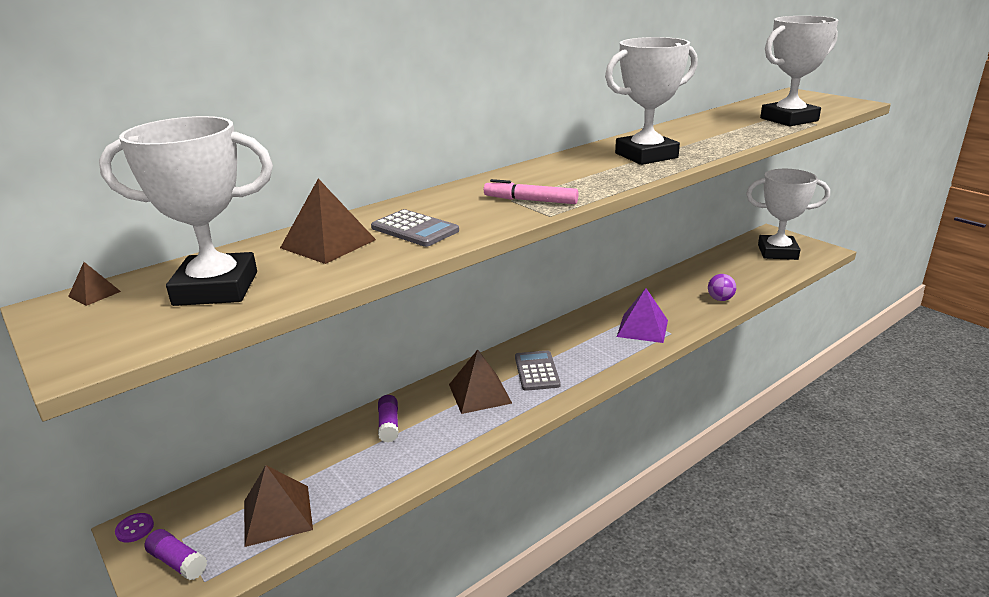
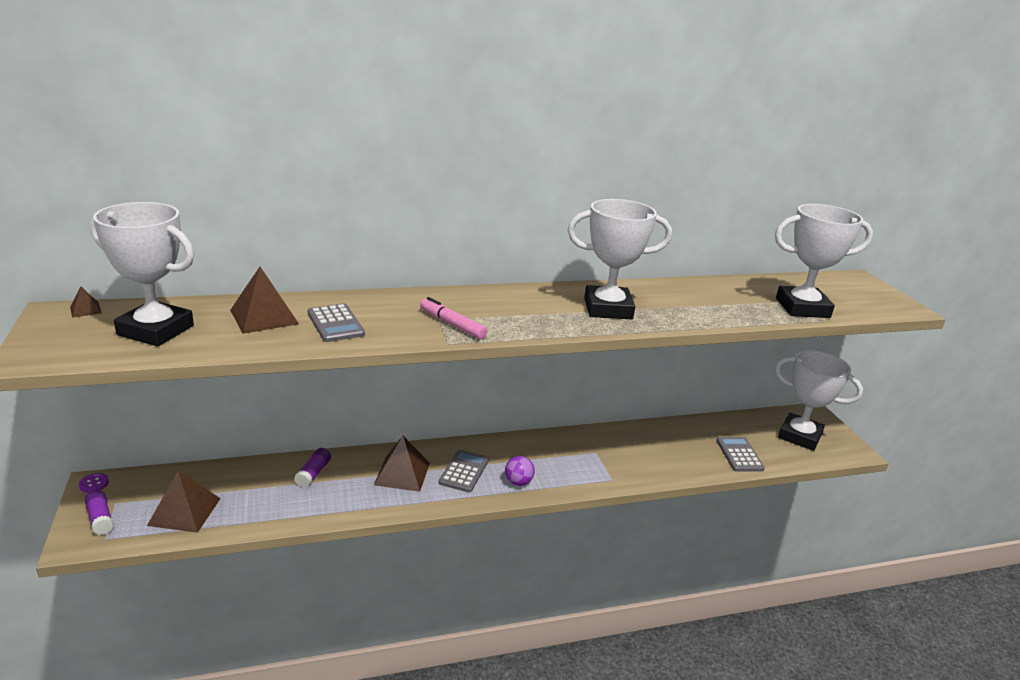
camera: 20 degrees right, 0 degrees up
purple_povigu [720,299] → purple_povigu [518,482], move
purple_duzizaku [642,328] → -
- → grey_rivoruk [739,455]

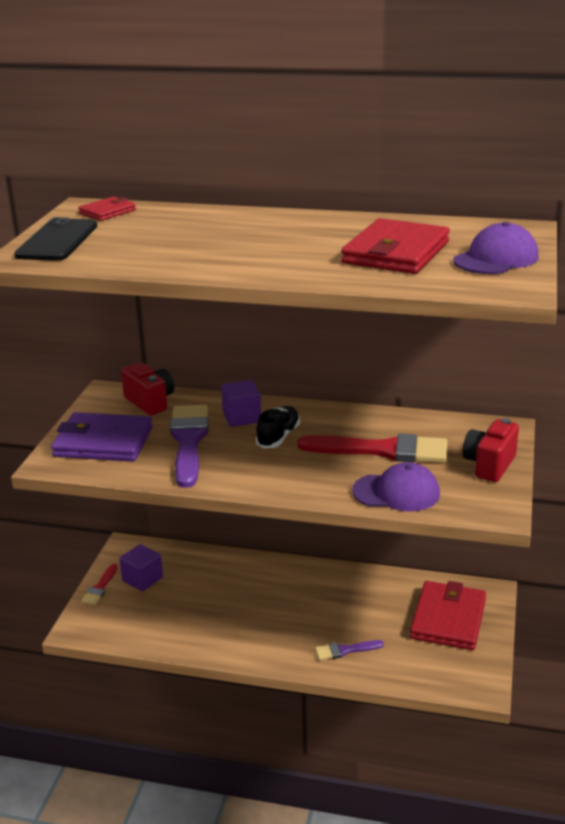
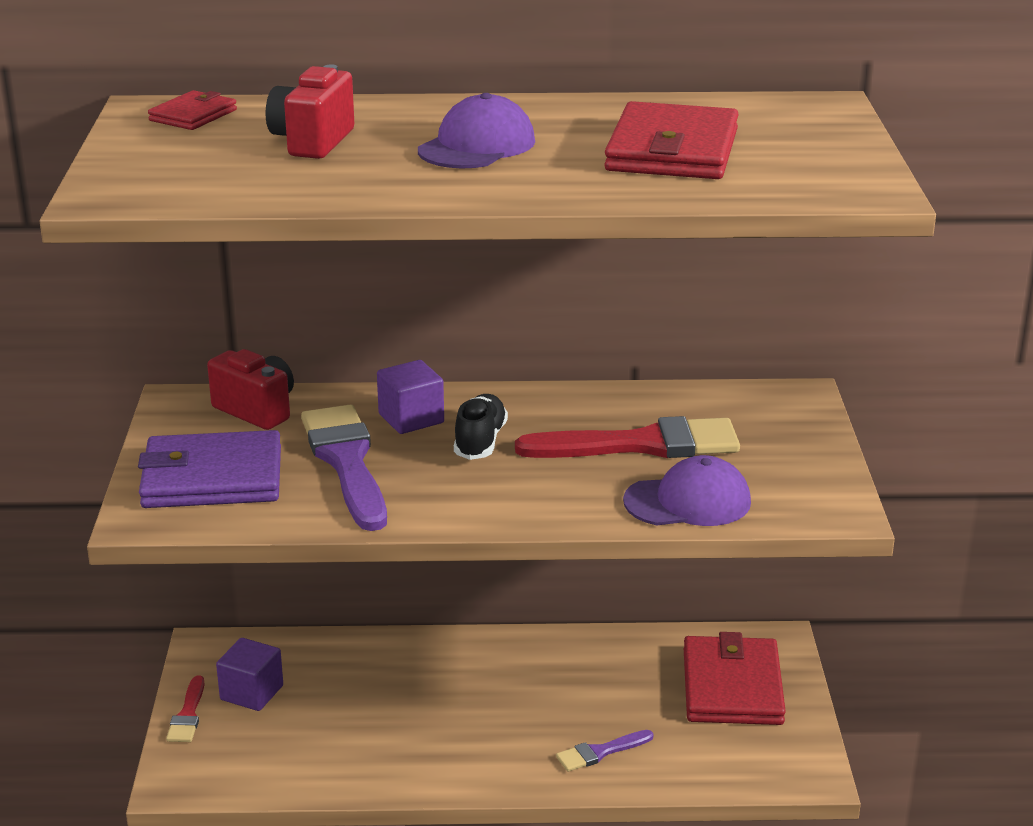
camera: 15 degrees left, 0 degrees up
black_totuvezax [57,241] → -
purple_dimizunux [496,258] → purple_dimizunux [477,146], move
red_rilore [489,465] → red_rilore [312,142], move

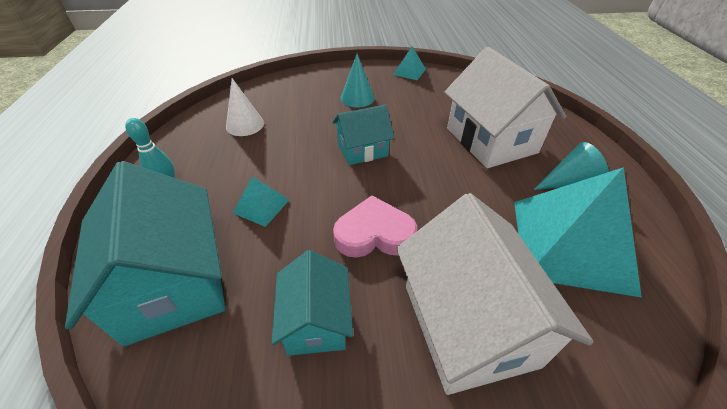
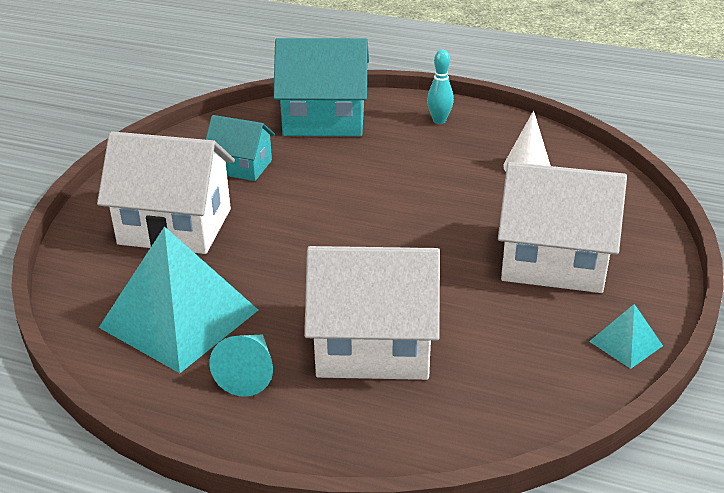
camera: 115 degrees right, 10 degrees down
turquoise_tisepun [357,98] → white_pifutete [553,261]
turquoise_pifutete [362,150] → -
turquoise_duzizaku [261,206] → -
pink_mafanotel [374,234] → -

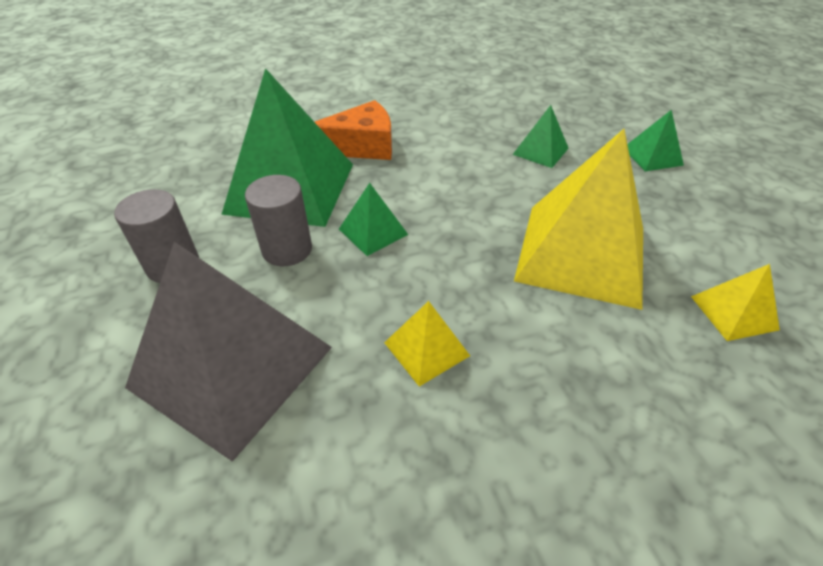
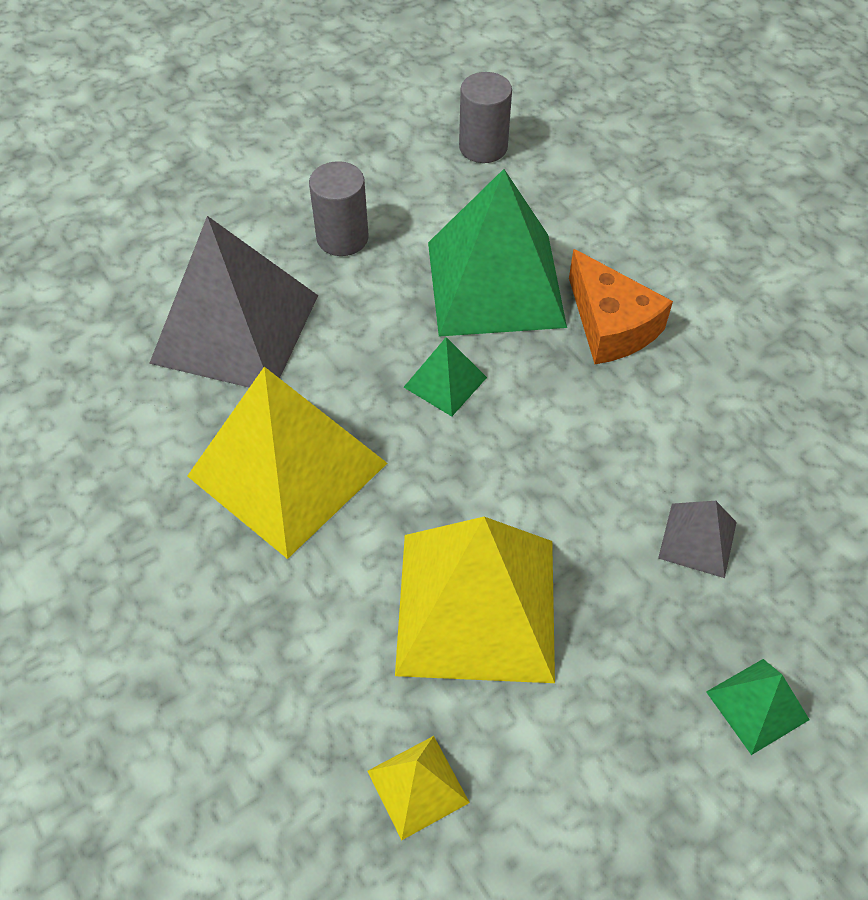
camera: 75 degrees right, 10 degrees up
green_duzizaku [540,151] → grey_duzizaku [697,540]
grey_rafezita [287,249] → grey_rafezita [483,147], move
yellow_duzizaku [426,349] → yellow_duzizaku [287,469], x2.23

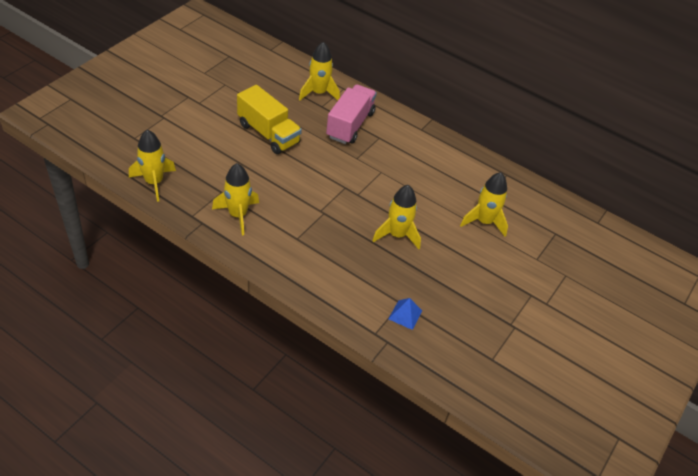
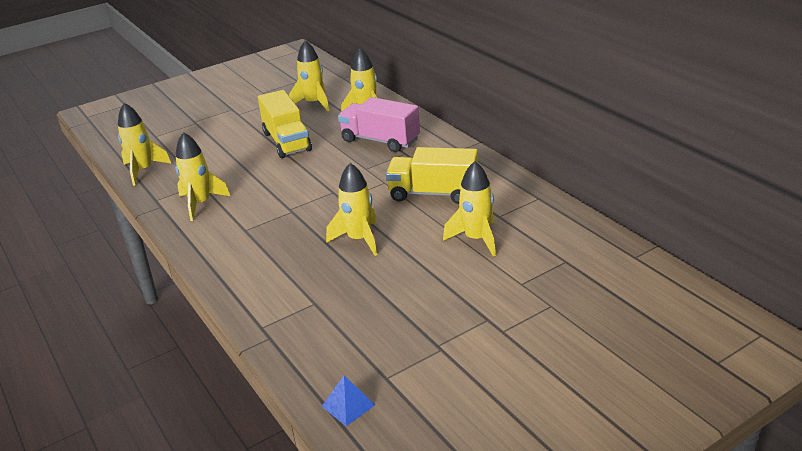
camera: 30 degrees right, 15 degrees down
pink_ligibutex [350,125] → pink_ligibutex [380,140], 105 degrees counterclockwise
blue_duzizaku [405,315] → blue_duzizaku [348,405], move
- → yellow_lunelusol [314,103]
- → yellow_ligibutex [433,193]

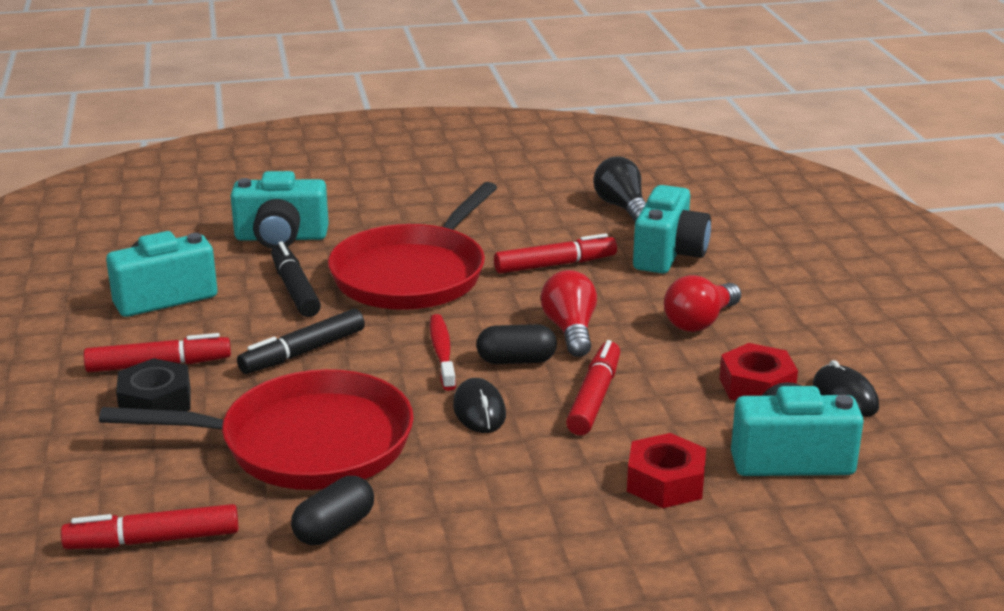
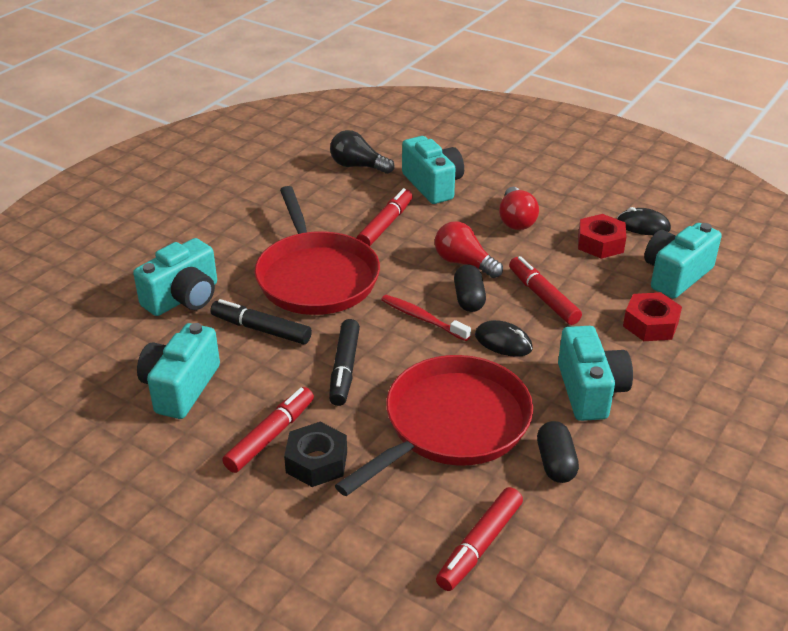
camera: 45 degrees left, 10 degrees up
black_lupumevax [516,360] → black_lupumevax [469,299], 45 degrees counterclockwise
- → turquoise_rilore [590,391]

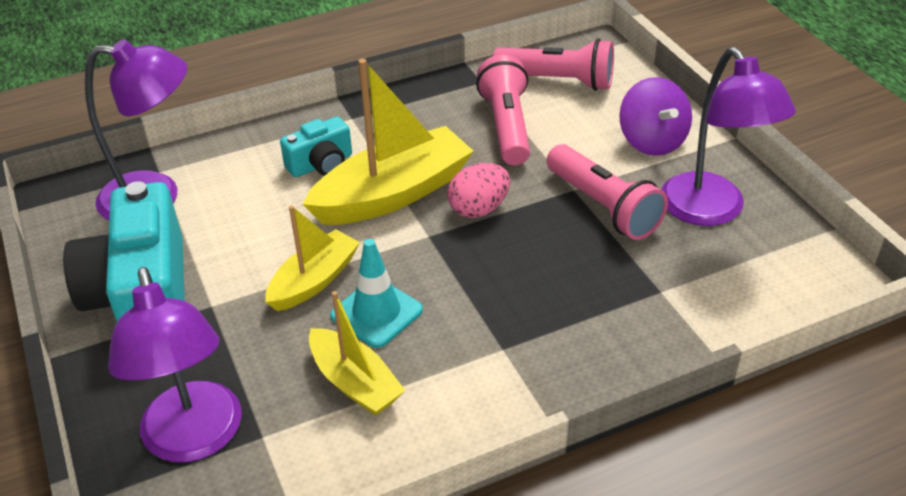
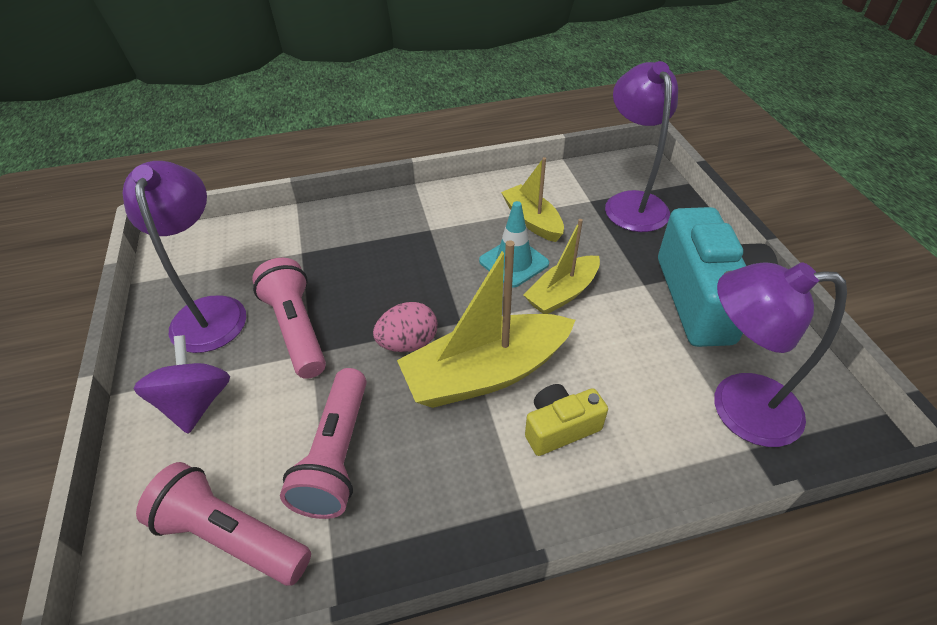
camera: 170 degrees left, 5 degrees up
turquoise_rilore [321,164] → yellow_rilore [560,428]

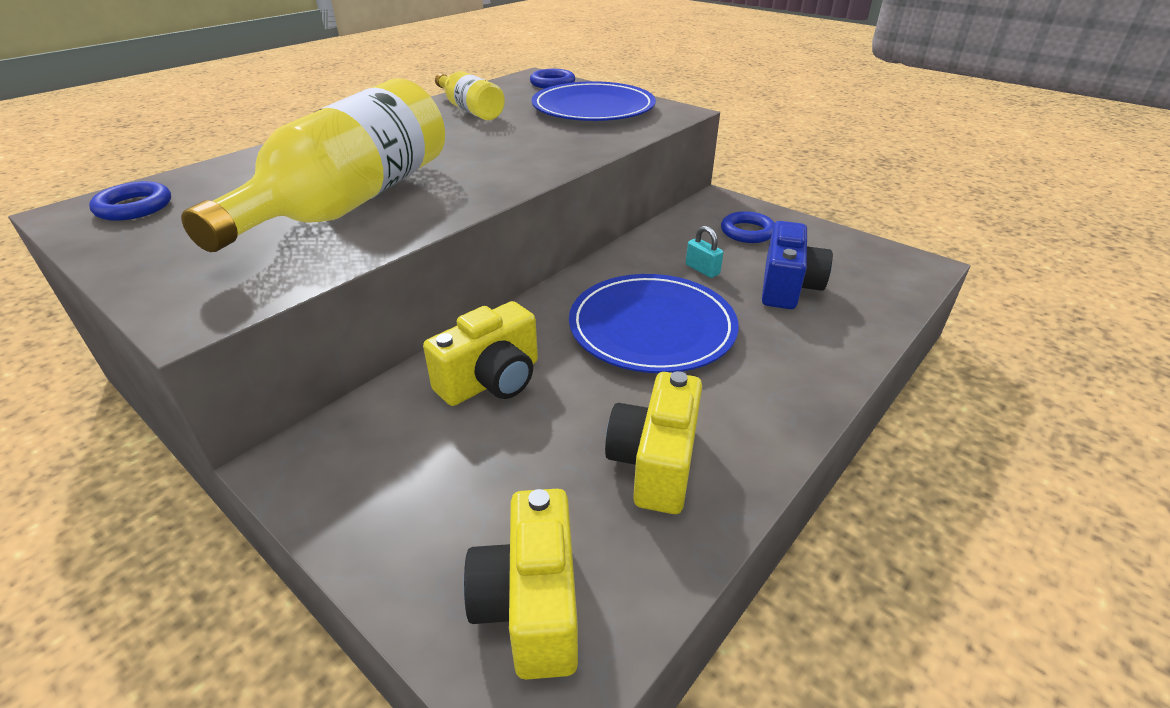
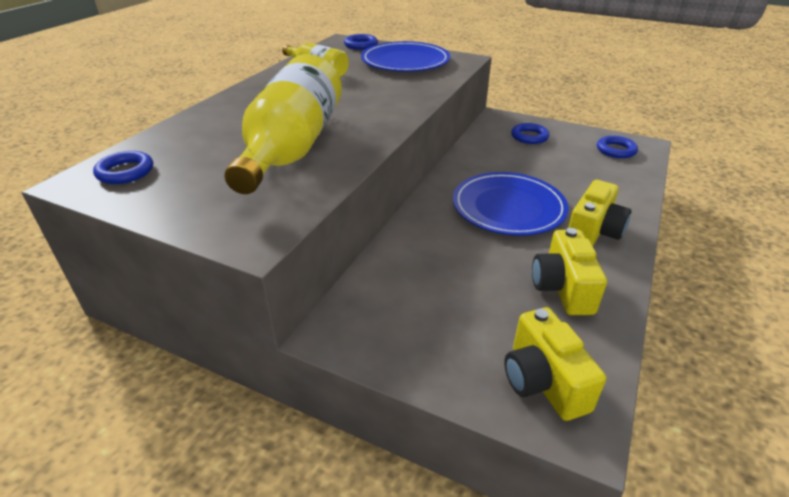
camera: 15 degrees left, 0 degrees up
blue_rilore [787,287] → -
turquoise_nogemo [702,269] → -
yellow_rilore [491,380] → yellow_rilore [593,232], move
- → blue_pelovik [616,150]

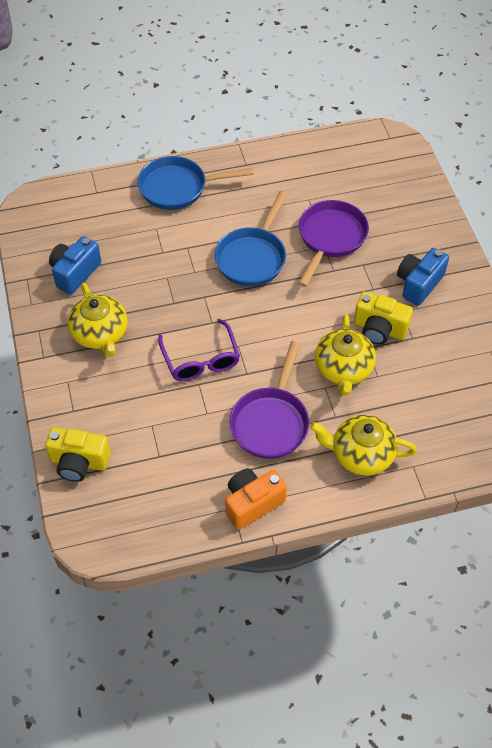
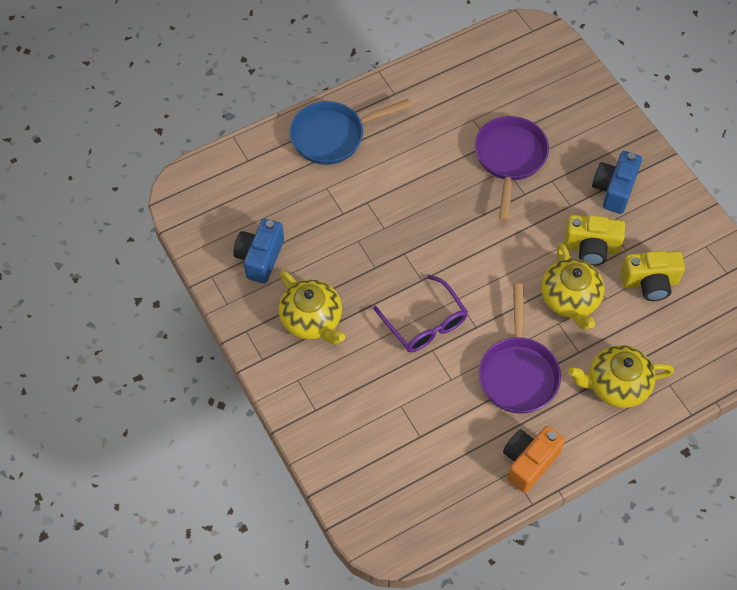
camera: 15 degrees left, 5 degrees up
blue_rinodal [252,257] → -
yellow_rilore [79,462] → yellow_rilore [650,283], move

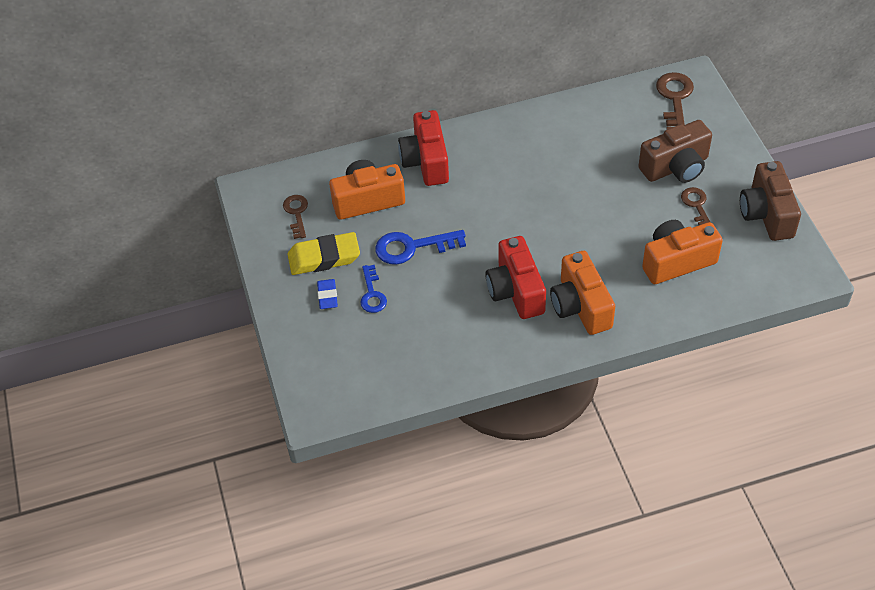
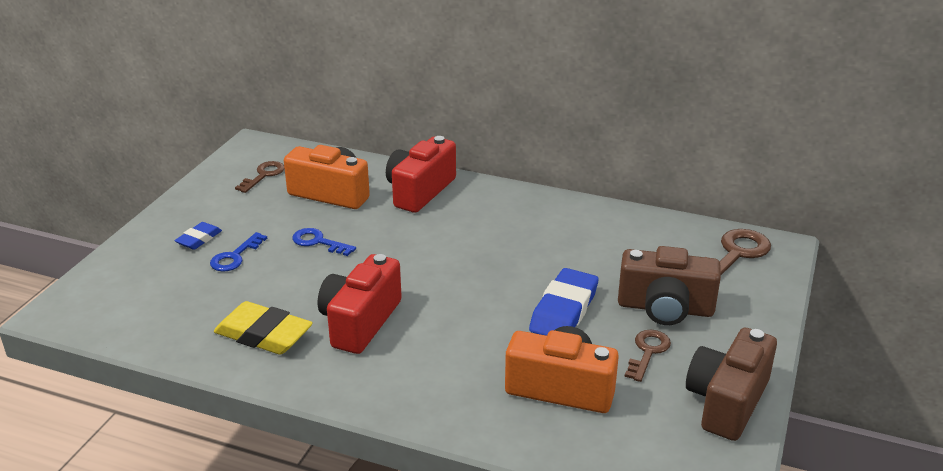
camera: 35 degrees right, 20 degrees down
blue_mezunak [412,247] → blue_mezunak [318,242], x0.64
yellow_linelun [324,257] → yellow_linelun [263,335], move
orange_rilore [580,306] → -
- → blue_linelun [564,310]

